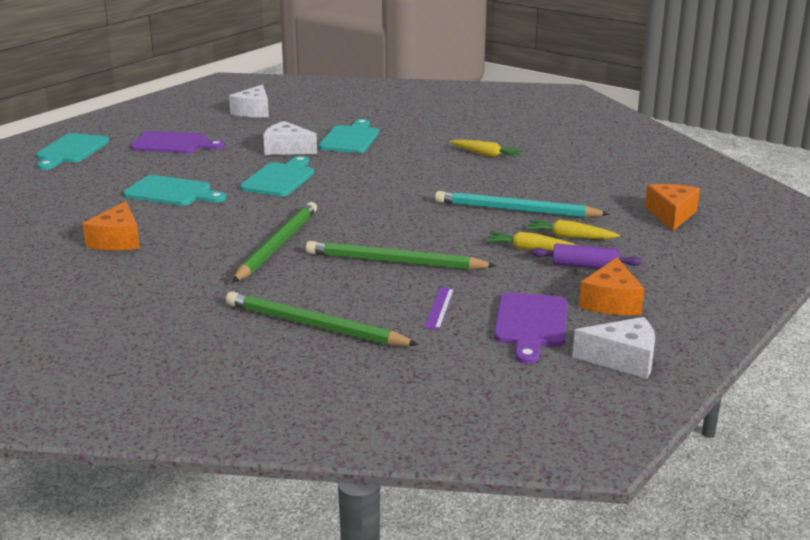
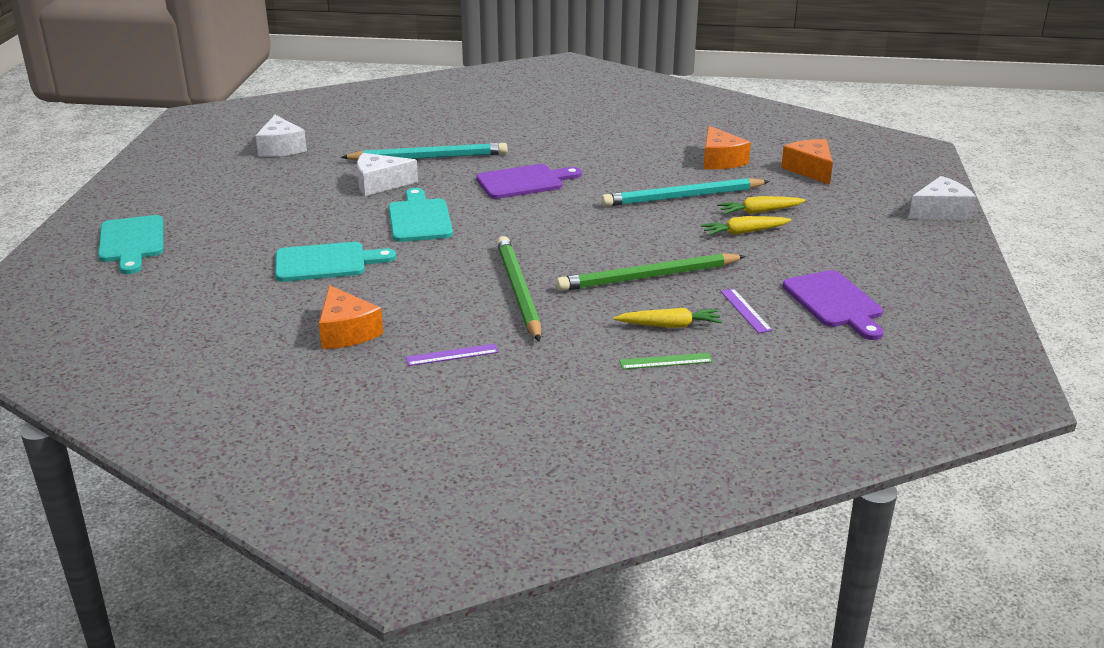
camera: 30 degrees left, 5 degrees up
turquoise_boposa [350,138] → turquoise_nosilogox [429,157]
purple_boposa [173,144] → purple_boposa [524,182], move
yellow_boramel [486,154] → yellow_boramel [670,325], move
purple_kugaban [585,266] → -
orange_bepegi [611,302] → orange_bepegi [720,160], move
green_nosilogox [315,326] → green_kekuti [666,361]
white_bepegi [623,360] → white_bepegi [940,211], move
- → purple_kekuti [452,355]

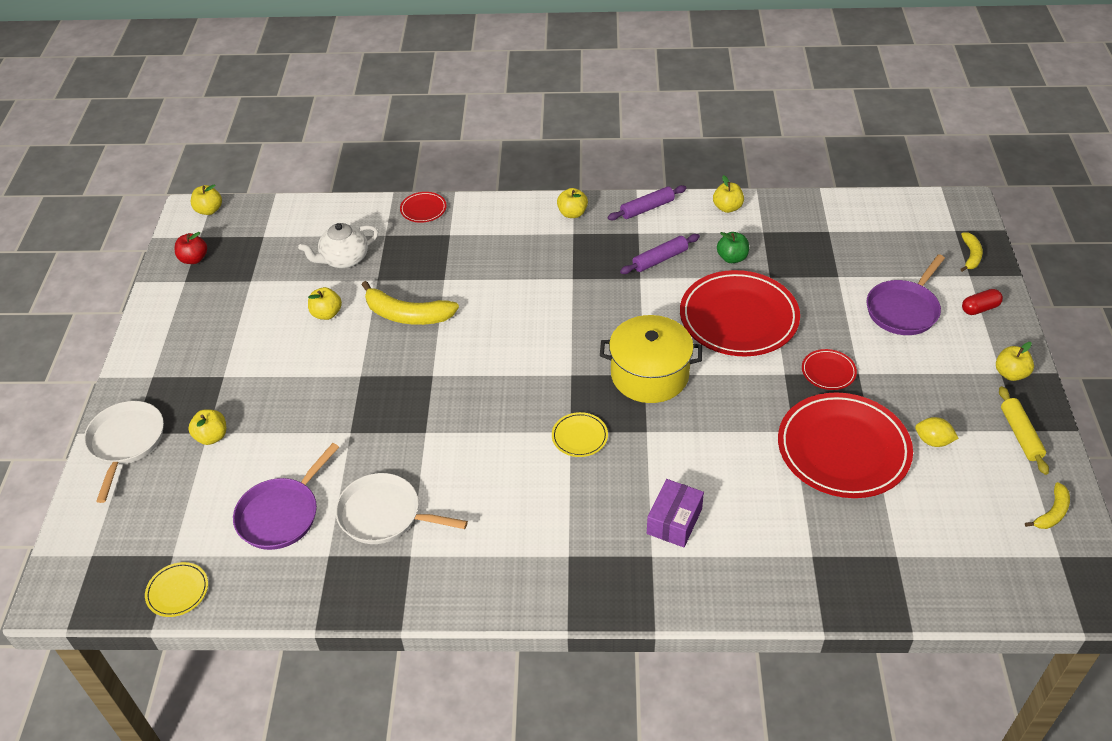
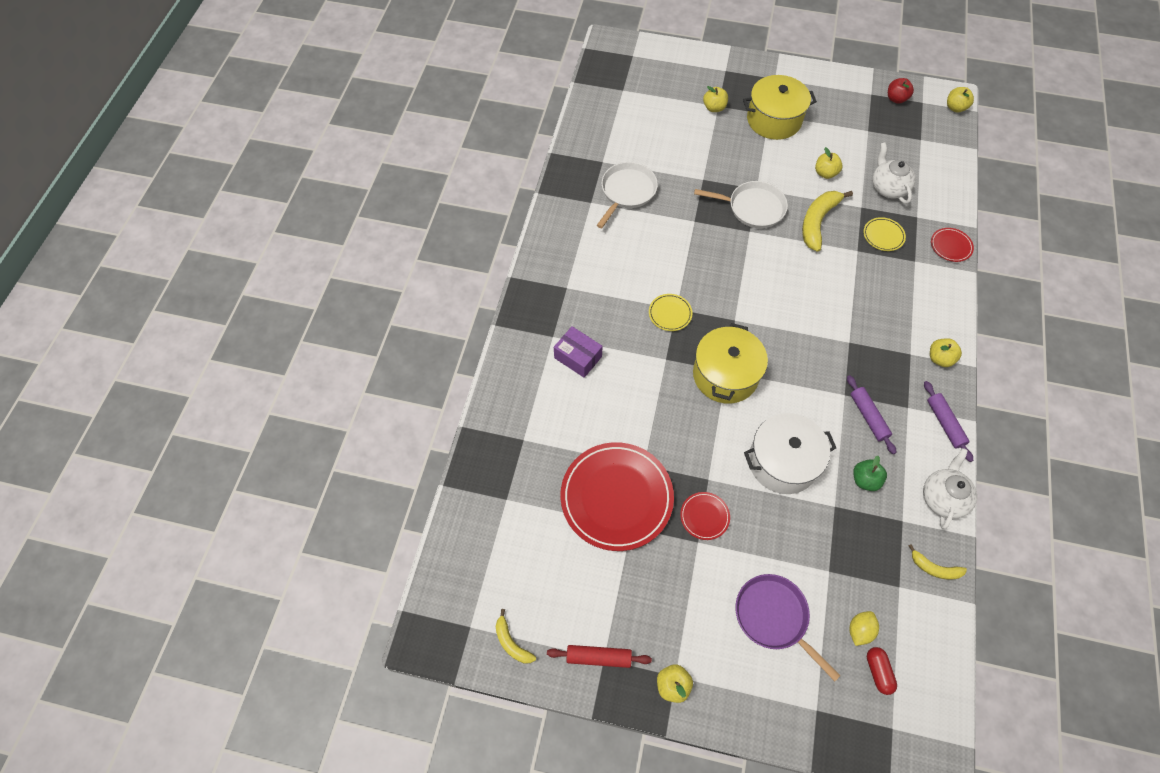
camera: 100 degrees right, 15 degrees up
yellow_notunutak [727,208] → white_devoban [942,497]
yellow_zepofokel [971,256] → yellow_zepofokel [934,568], move
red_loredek [738,318] → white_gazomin [782,462]
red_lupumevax [979,308] → red_lupumevax [878,672], move
yellow_kugaban [1020,435] → red_kugaban [598,657]
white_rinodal [126,442] → white_rinodal [753,208], move
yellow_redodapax [933,441] → yellow_redodapax [859,630], move
purple_rinodal [281,515] → -
yellow_loredek [177,591] → yellow_loredek [883,236], move
- → yellow_gazomin [774,120]

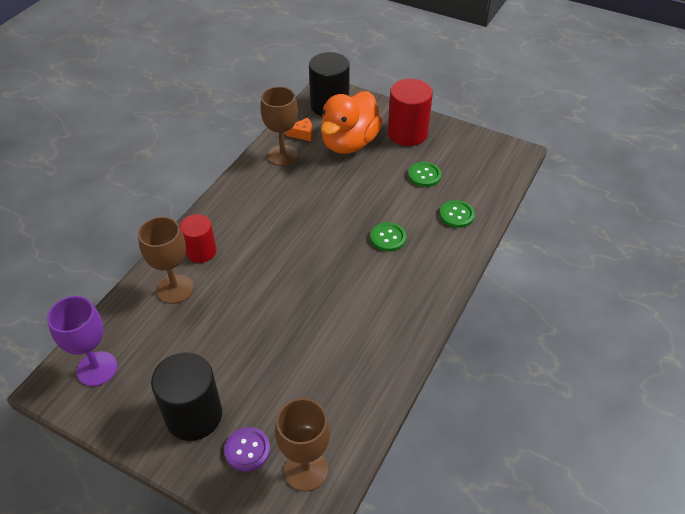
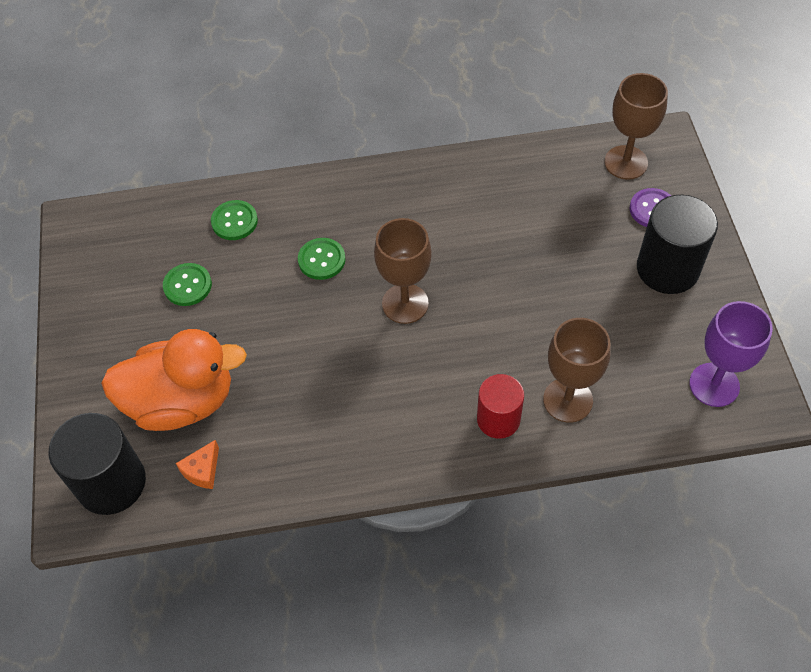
camera: 125 degrees left, 10 degrees up
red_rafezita [407,133] → -
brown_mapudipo [283,155] → brown_mapudipo [405,303], move
orange_bepegi [302,134] → orange_bepegi [202,470], 105 degrees counterclockwise

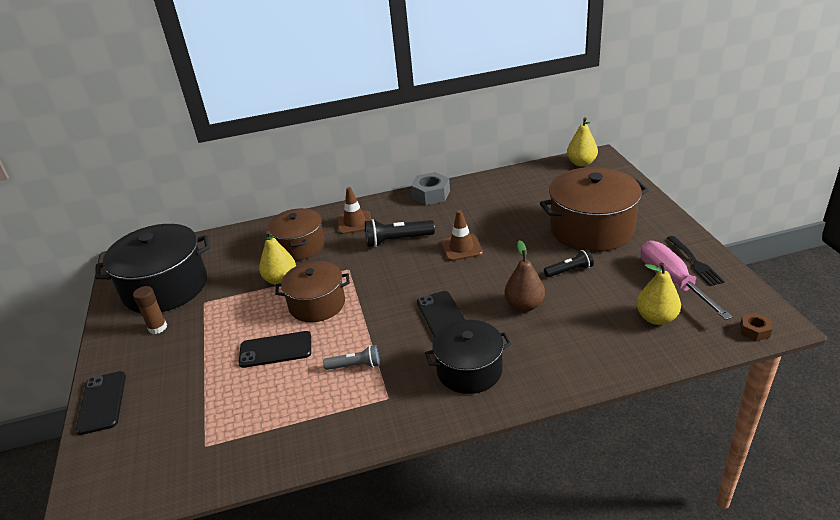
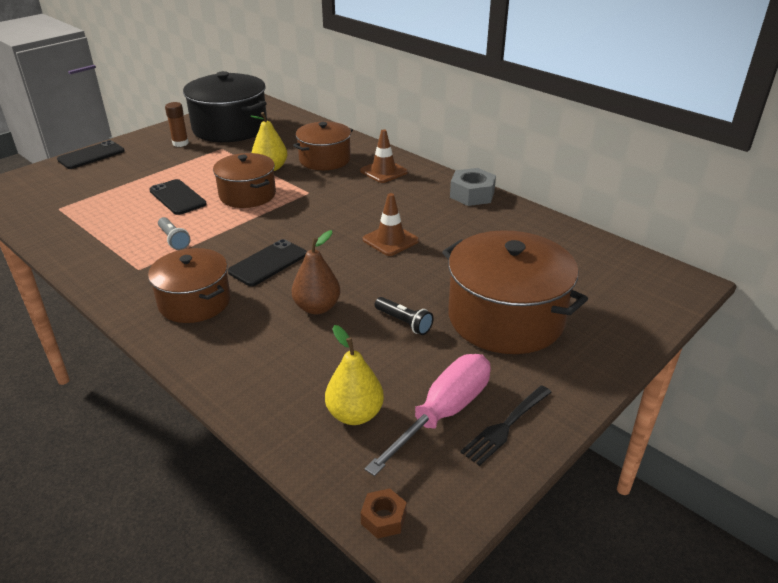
camera: 55 degrees right, 0 degrees up
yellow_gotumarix [581,163] → -
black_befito [397,240] → -
black_gazomin [469,370] → brown_gazomin [195,302]

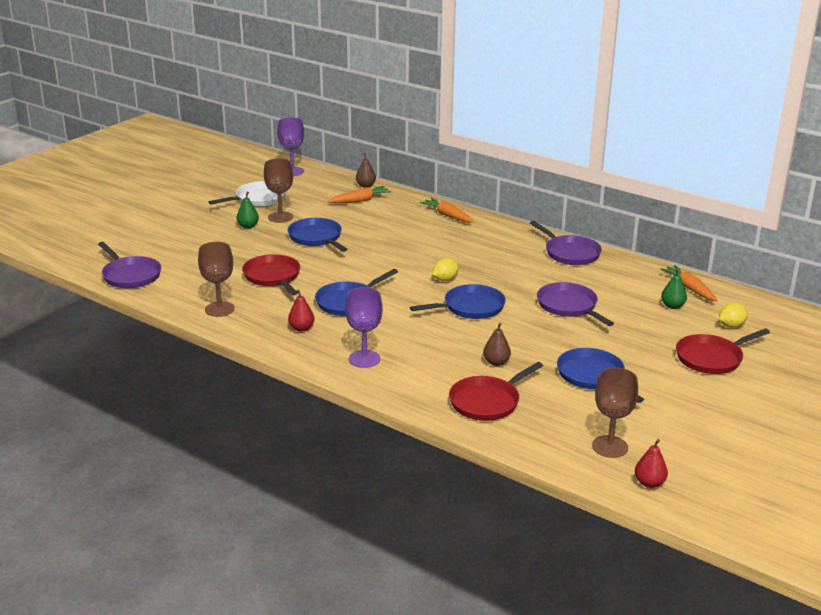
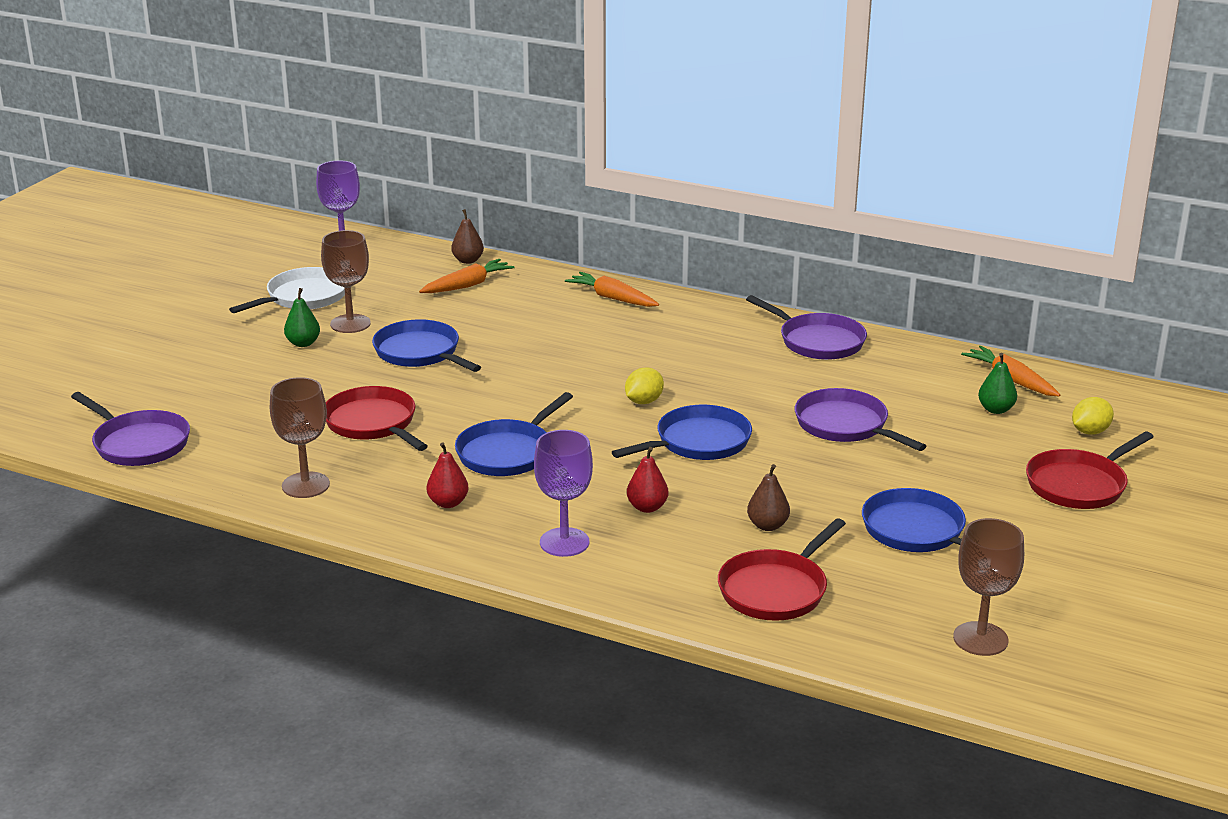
camera: 10 degrees left, 0 degrees up
red_gotumarix [649,483] → red_gotumarix [647,507], move

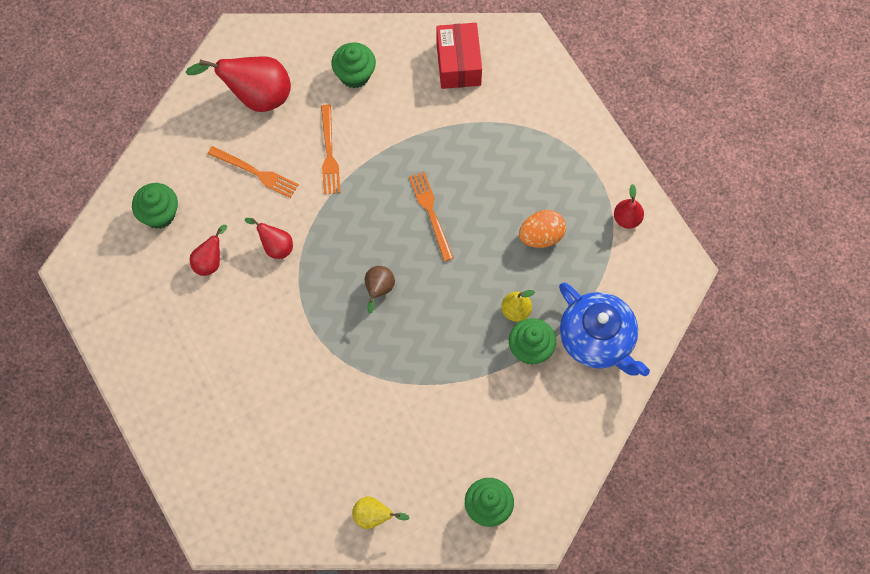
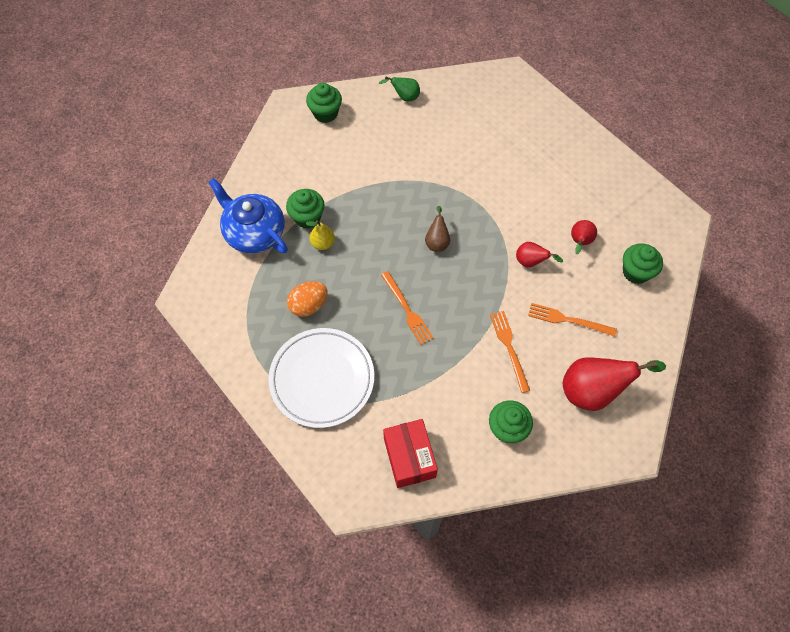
camera: 170 degrees right, 5 degrees down
red_gotumarix [627,219] → -
yellow_gotumarix [374,517] → green_gotumarix [404,97]
- → white_loredek [322,379]

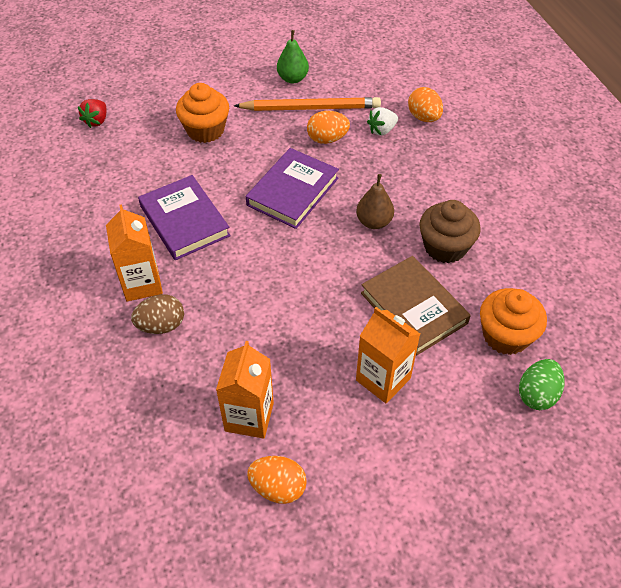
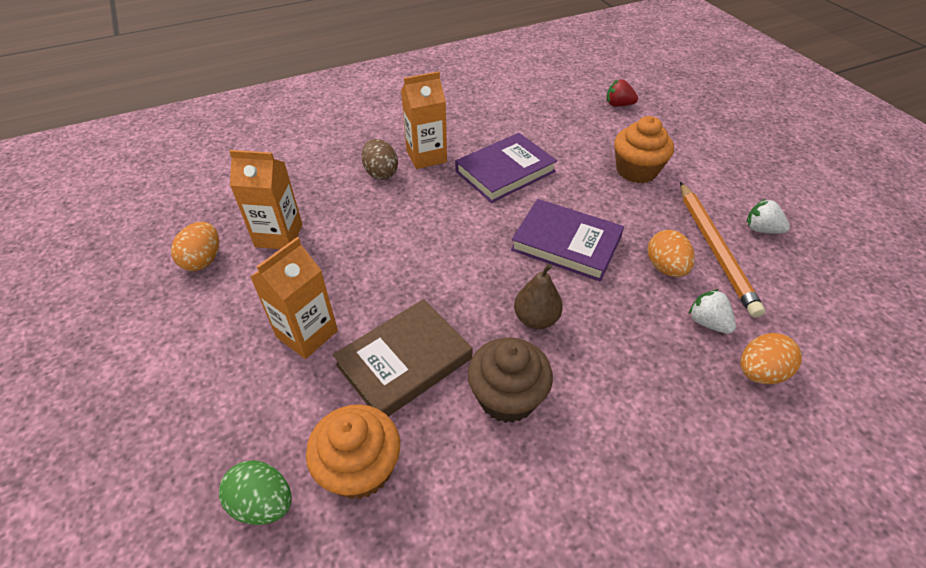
camera: 85 degrees right, 5 degrees down
green_gotumarix [293,78] → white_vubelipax [761,229]

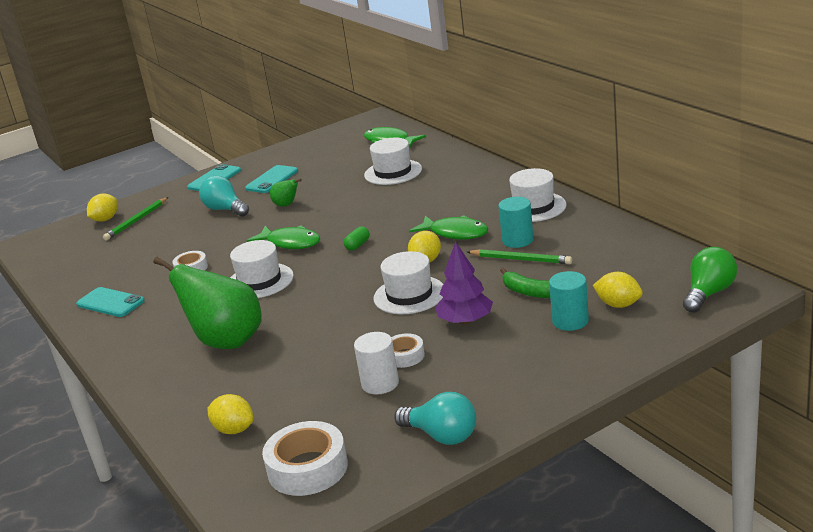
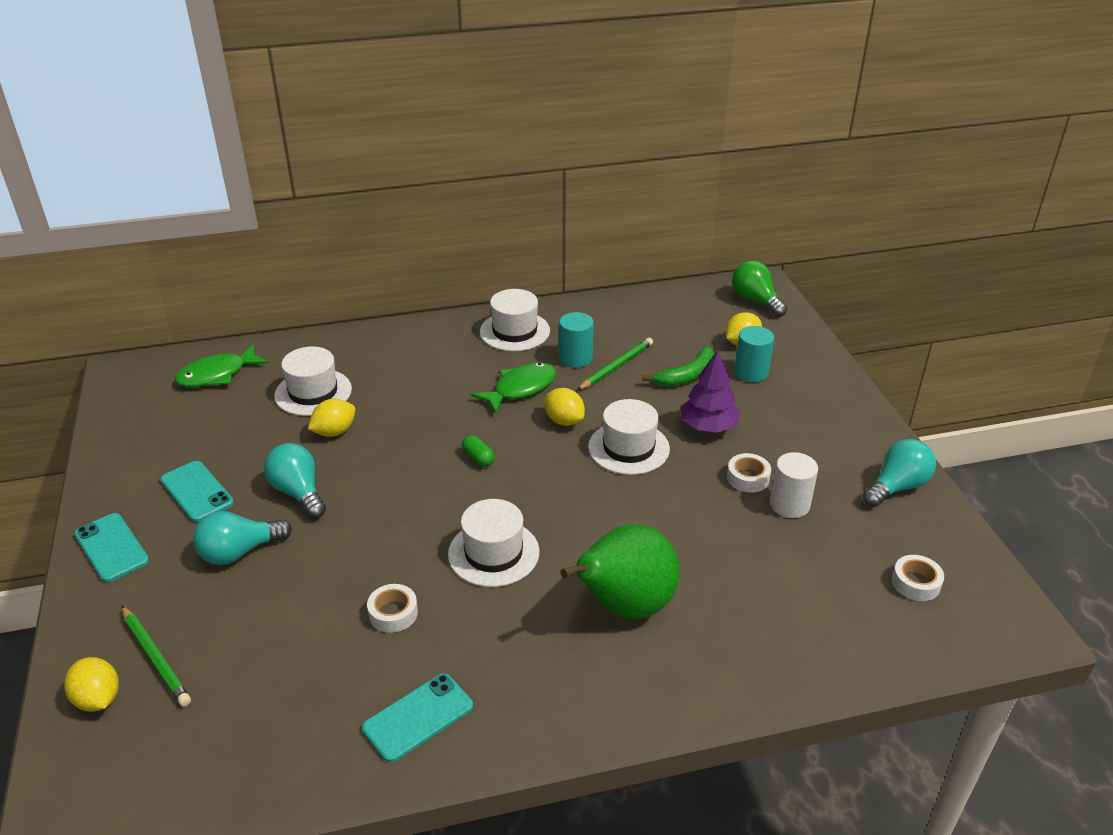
camera: 75 degrees left, 10 degrees up
green_gotumarix [287,205] → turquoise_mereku [298,492]
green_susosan [290,243] → -
yellow_redodapax [234,429] → yellow_redodapax [334,432], move
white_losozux [307,468] → white_losozux [916,583], x0.56

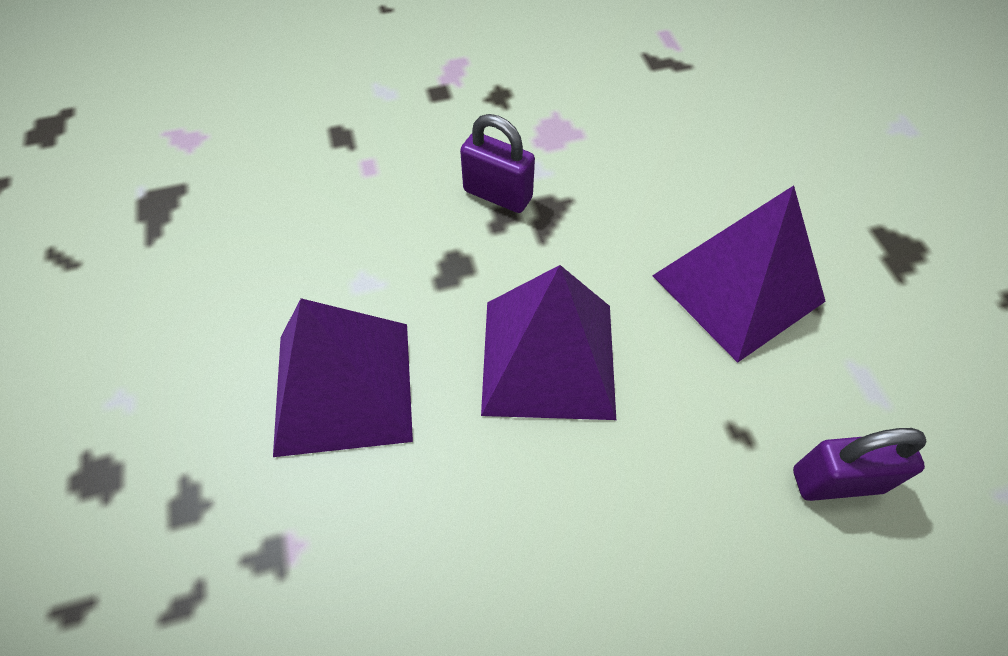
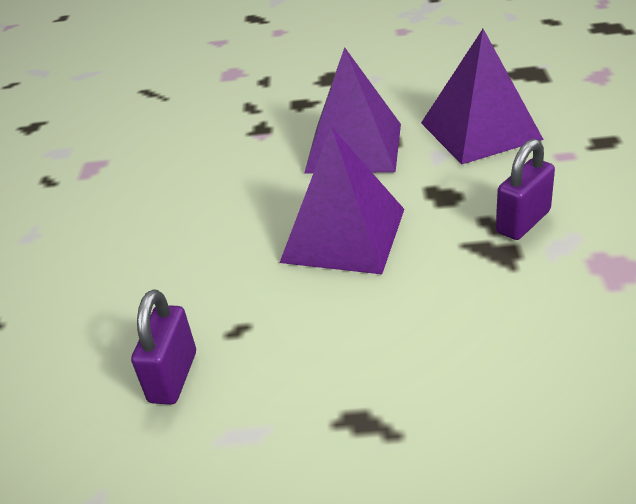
camera: 110 degrees right, 20 degrees down
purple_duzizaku [737,288] → purple_duzizaku [480,130], move

